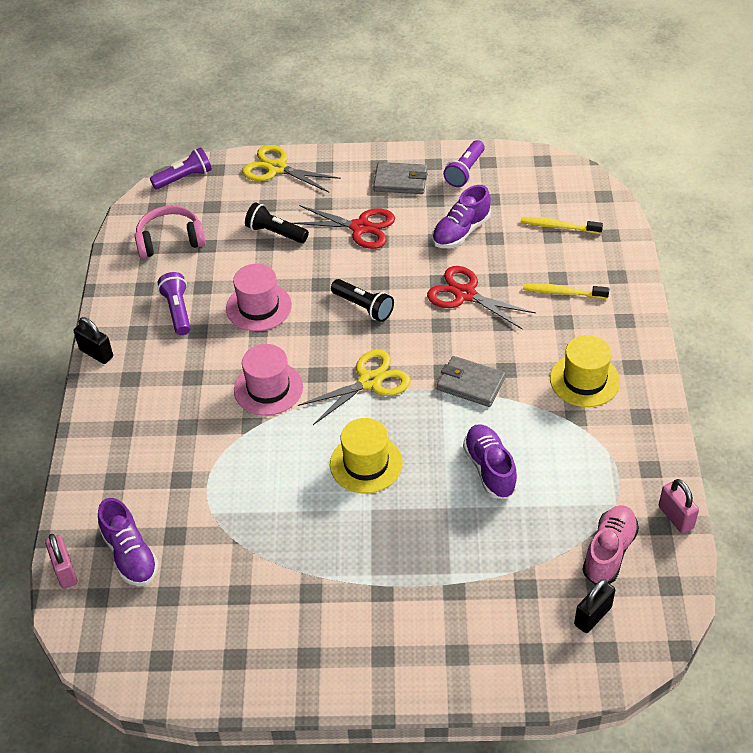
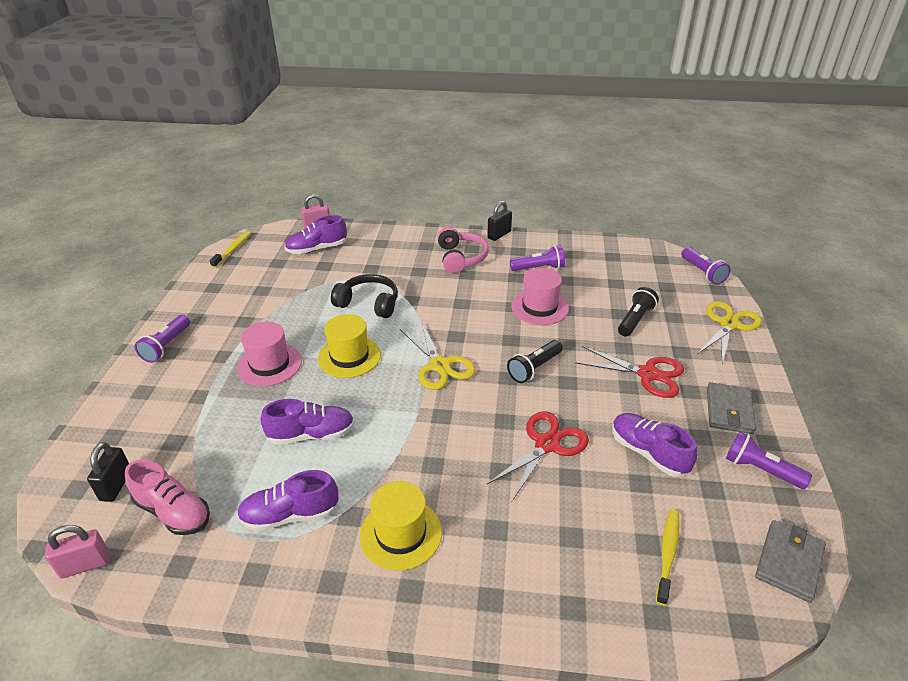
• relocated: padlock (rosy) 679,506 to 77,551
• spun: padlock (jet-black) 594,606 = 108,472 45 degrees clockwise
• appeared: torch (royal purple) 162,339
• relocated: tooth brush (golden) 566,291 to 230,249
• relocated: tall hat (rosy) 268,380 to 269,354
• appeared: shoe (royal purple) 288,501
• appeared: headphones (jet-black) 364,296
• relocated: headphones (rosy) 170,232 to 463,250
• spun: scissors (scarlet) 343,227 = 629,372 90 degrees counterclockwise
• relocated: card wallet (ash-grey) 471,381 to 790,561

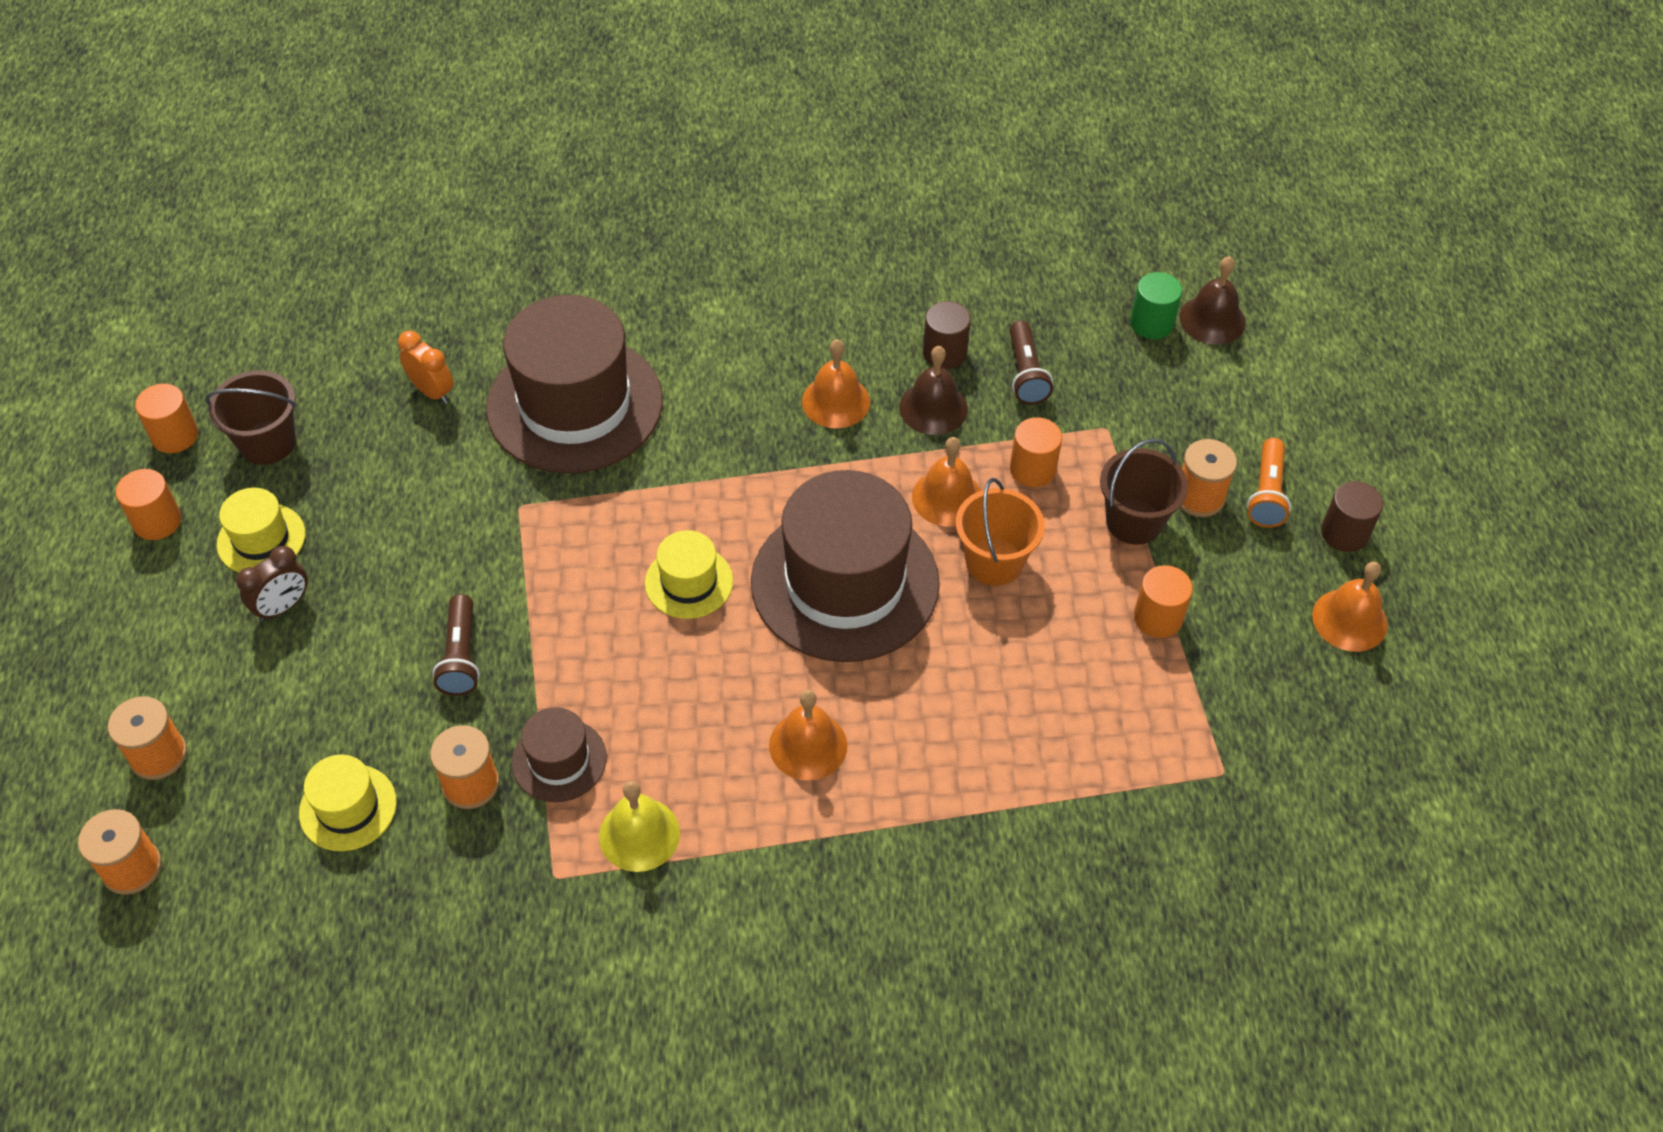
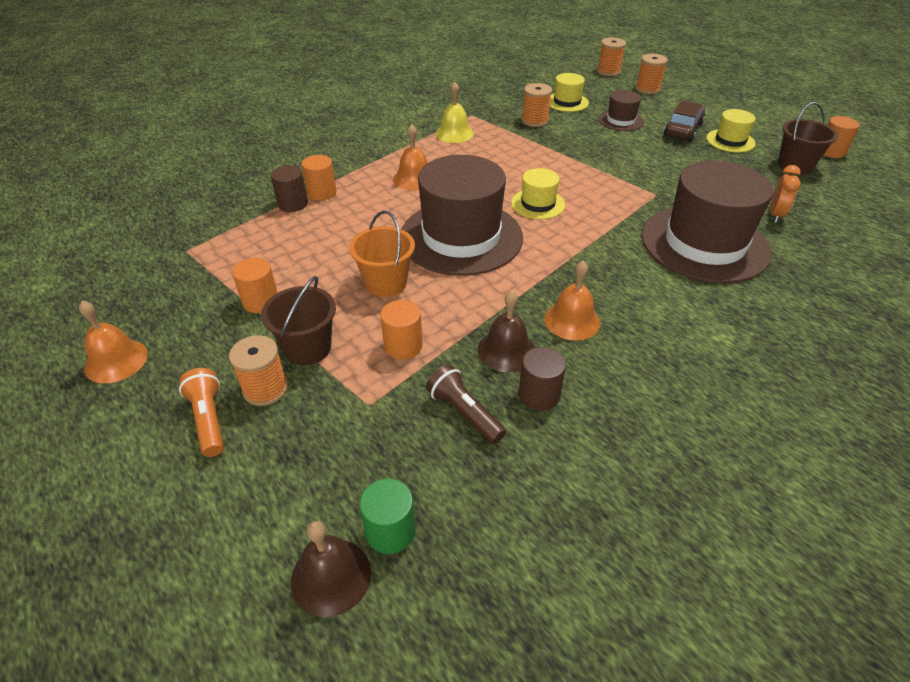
• relocated: solid cylinder (dark brown) 1352,516 to 289,188
• relocated: solid cylinder (bright orange) 148,504 to 319,178
• relocated: tall hat (dark brown) 559,754 to 621,110
• exchanged: clock (dark brown) 272,584 to toy car (dark brown) 684,120
• spun: clock (bright orange) 426,367 = 785,194 75 degrees counterclockwise
• missing: torch (dark brown) 456,645
• missing: school bell (bright orange) 946,482

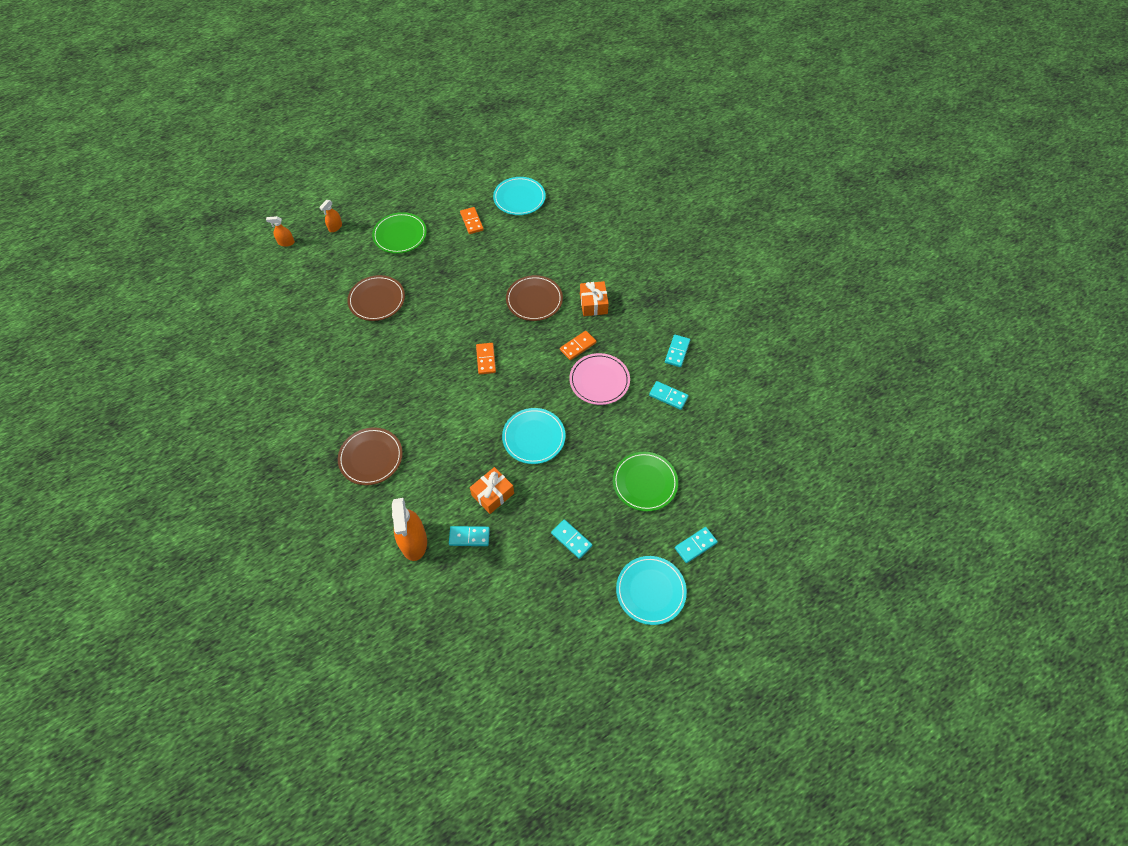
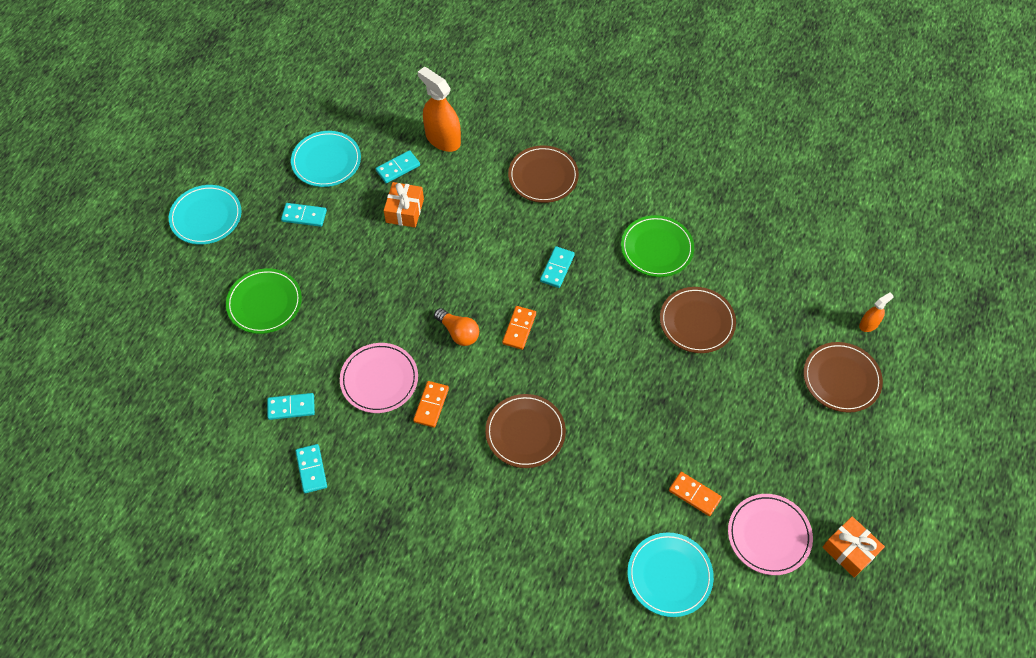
• relocated: plate (aqua) 534,436 to 326,159
• appeared: light bulb (bright orange) 456,327
• spun: domino piece (bright orange) 486,358 = 519,328 60 degrees clockwise
• relocated: domino piece (aqua) 696,545 to 557,267
• relocated: plate (leaf-green) 399,233 to 657,246
• appeared: plate (rosy) 770,534
• exchanged: spray cleaner (bright orange) 330,216 to plate (dark brown) 843,377
• relocated: gift (bright orange) 594,298 to 853,547

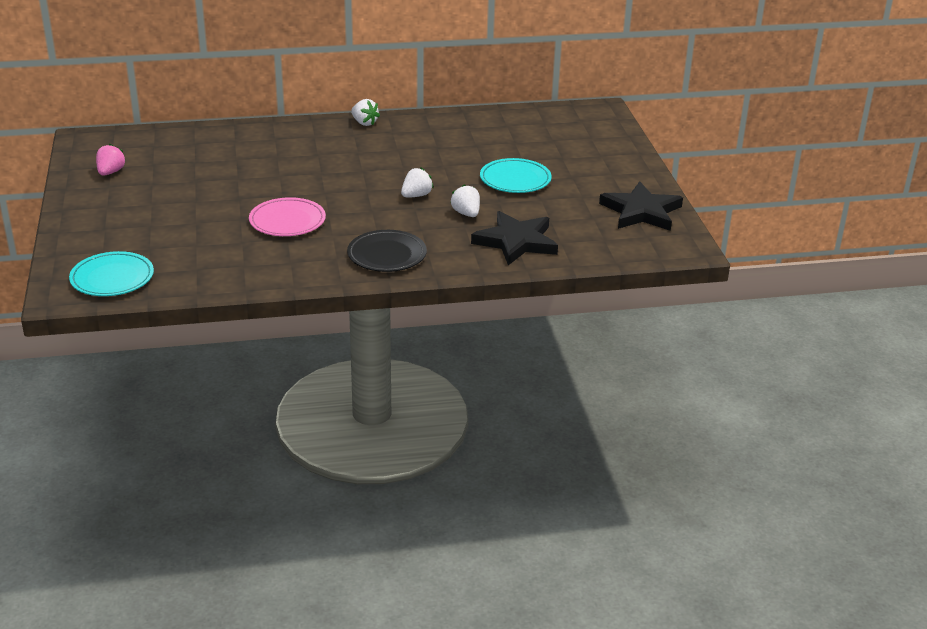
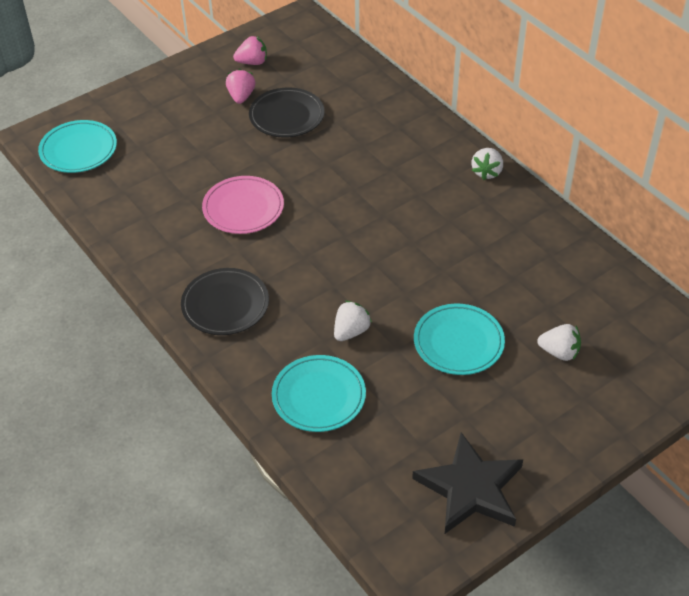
• appeared: strawberry (rosy) 240,86
• appeared: plate (jet-black) 287,112
• exchanged: star shape (jet-black) 514,238 to plate (aqua) 319,393
• relocated: strawberry (pure white) 417,183 to 559,342

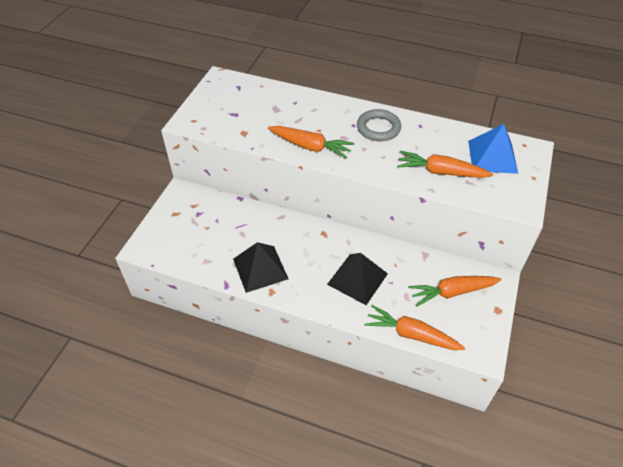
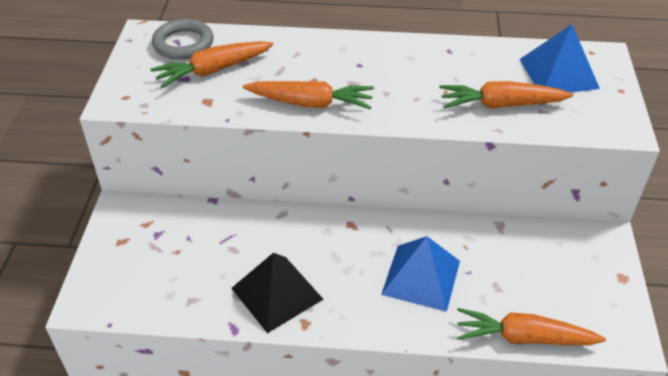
• relocated: root vegetable (bright orange) 455,291 to 212,64
• relocated: hoop (ash-grey) 379,125 to 182,39
• colour: solid pyramid (jet-black) 357,279 to solid pyramid (cobalt) 420,274

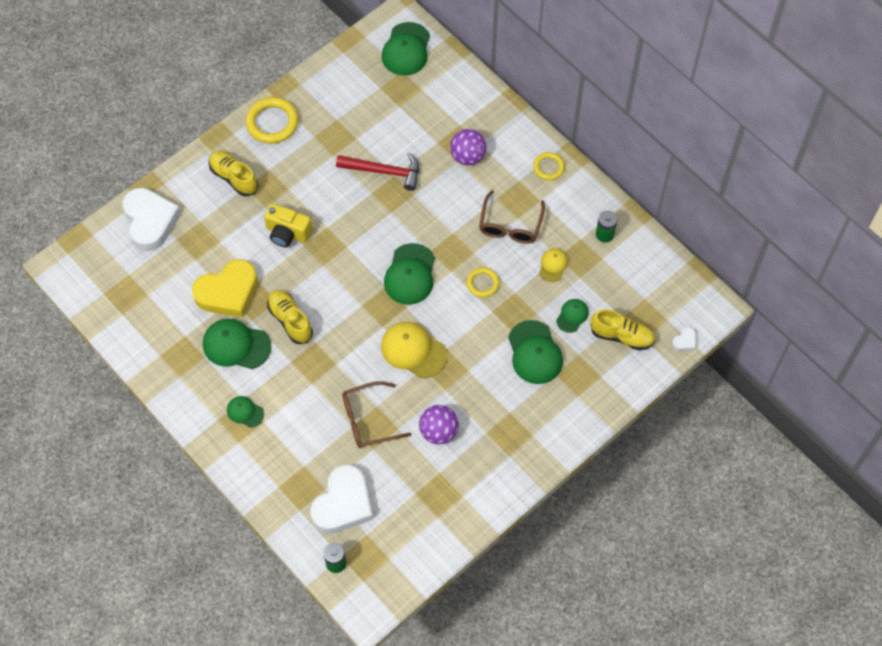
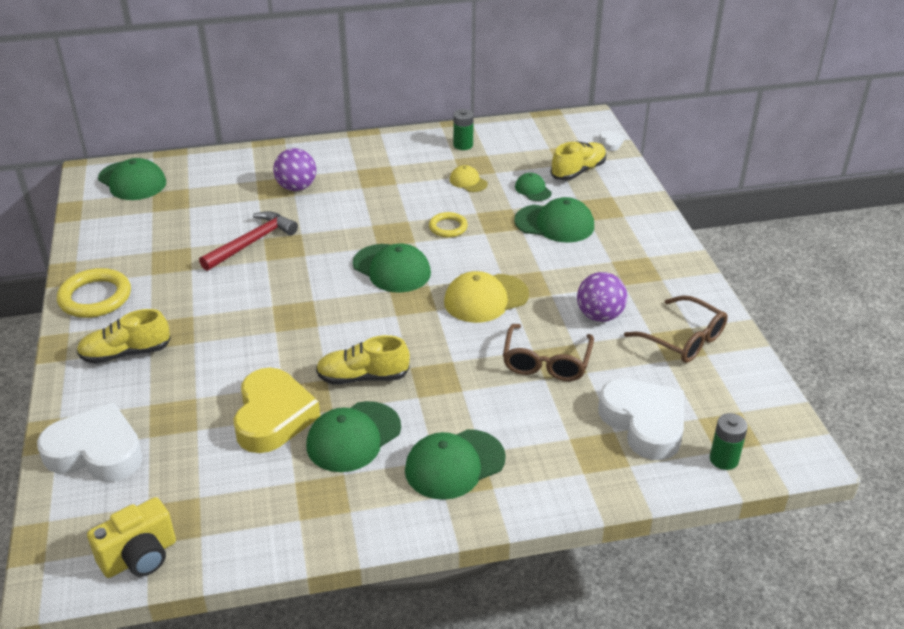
• relocated: camera (golden) 288,225 to 131,537
• size: baseball cap (leaf-green) 245,412 = 455,464 x1.82
• relocated: spectacles (dark brown) 512,217 to 676,329
• missing: hoop (golden) 549,166

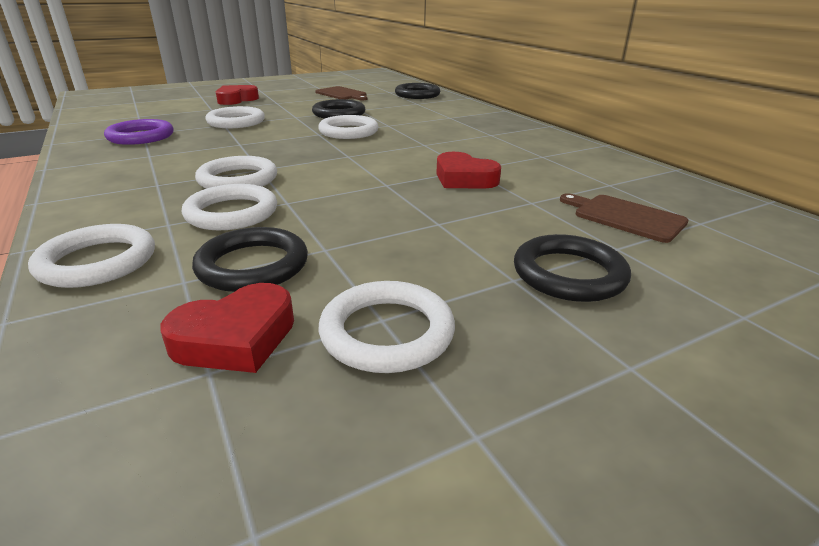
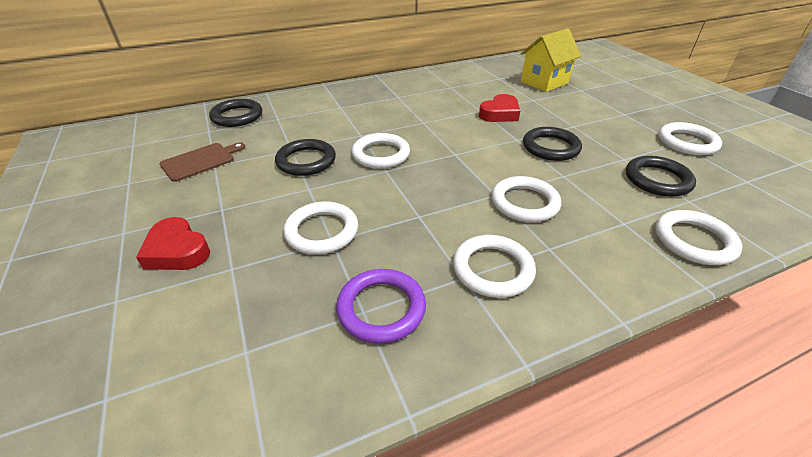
• relocated: hoop (pure white) 229,207 to 494,266
• exchanged: bread board (dark brown) 624,218 to house (golden) 550,60
• relocated: hoop (jet-black) 572,268 to 552,144
• missing: heart shape (scarlet) 227,328

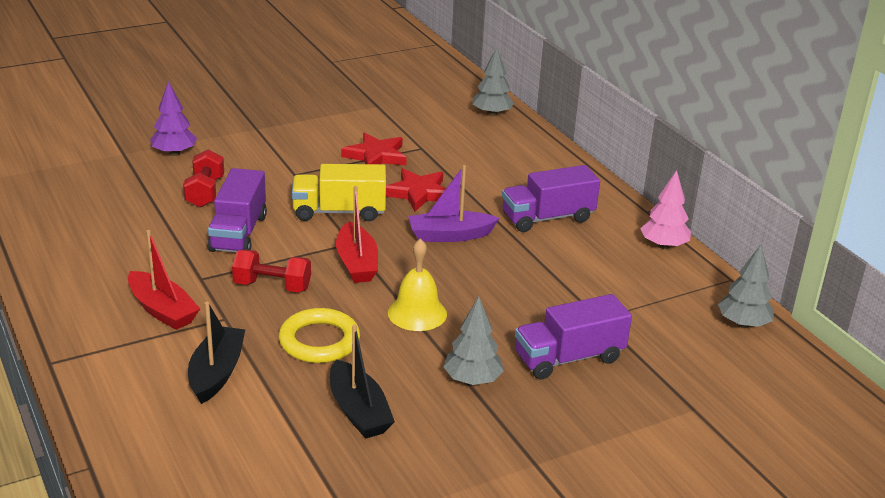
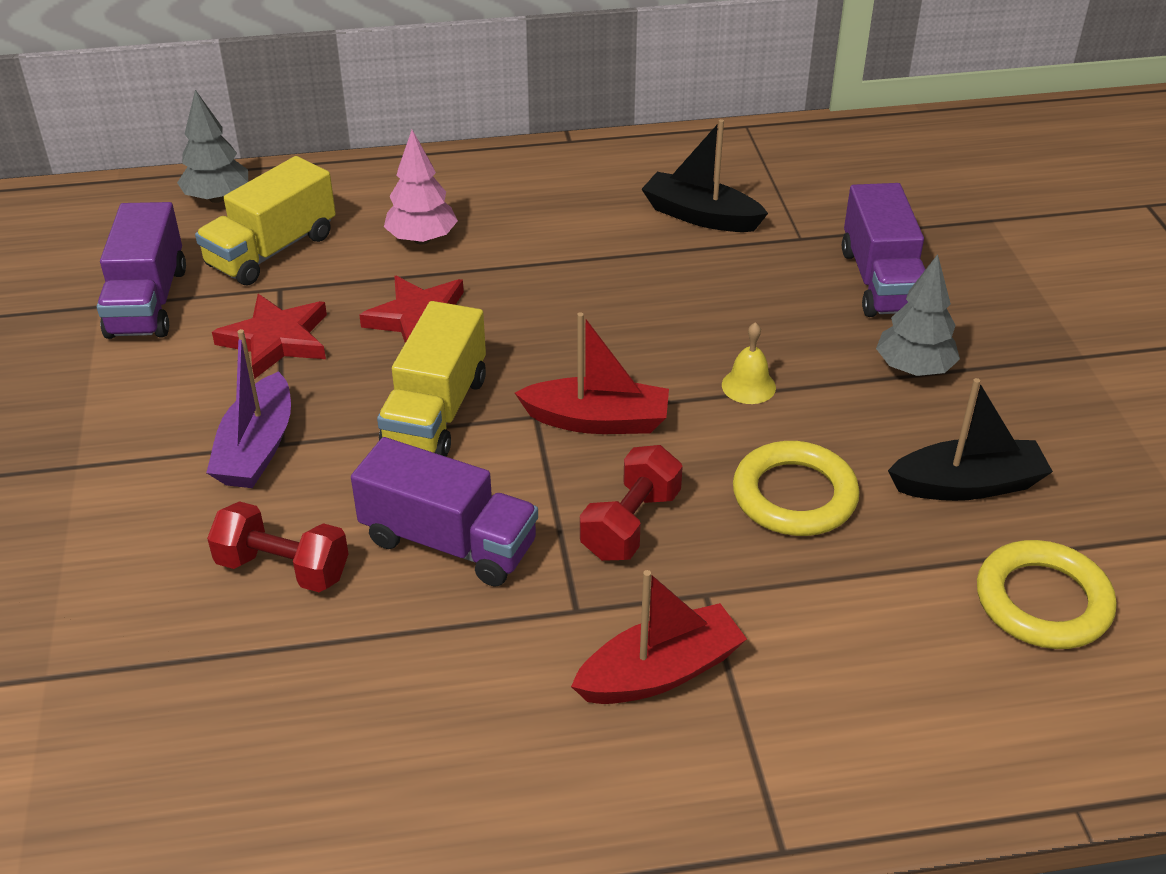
• relocated: lorry (royal purple) 551,198 to 141,270
• appeared: lorry (golden) 265,220
• relocated: toy boat (royal purple) 454,203 to 248,408
• relocated: fir tree (rosy) 665,209 to 421,187
• relocated: toy boat (jet-black) 216,353 to 705,175
• size: school bell (golden) 417,284 = 749,363 x0.62
• appeared: hoop (golden) 1047,594
• missing: fir tree (royal purple) 173,118
• missing: fir tree (ash-grey) 746,286

